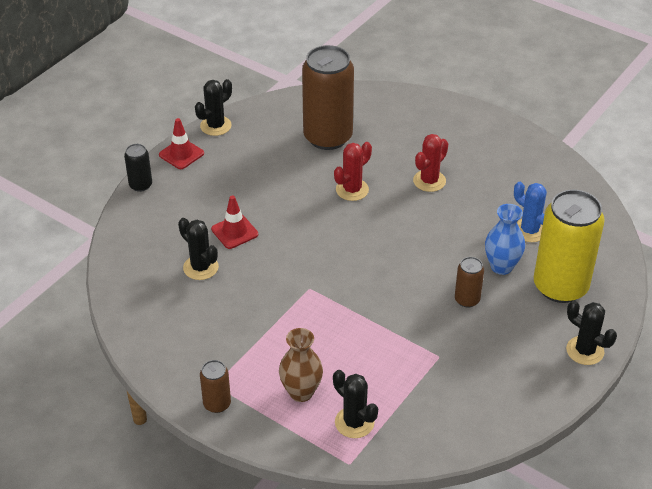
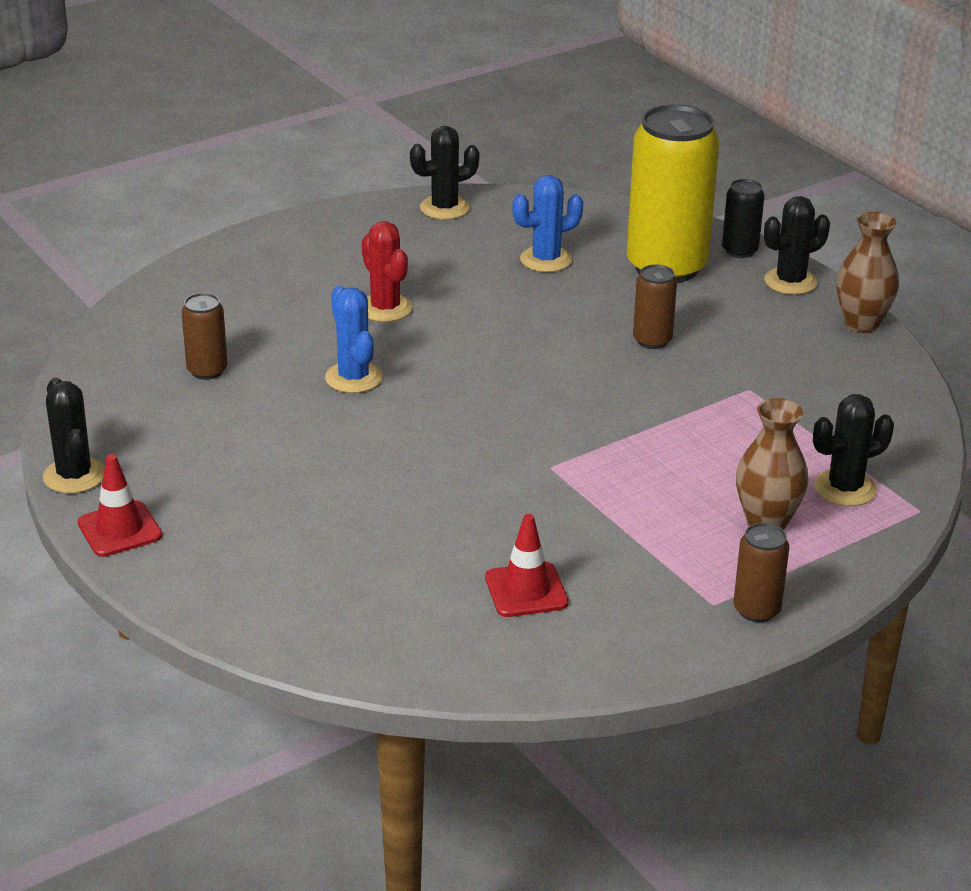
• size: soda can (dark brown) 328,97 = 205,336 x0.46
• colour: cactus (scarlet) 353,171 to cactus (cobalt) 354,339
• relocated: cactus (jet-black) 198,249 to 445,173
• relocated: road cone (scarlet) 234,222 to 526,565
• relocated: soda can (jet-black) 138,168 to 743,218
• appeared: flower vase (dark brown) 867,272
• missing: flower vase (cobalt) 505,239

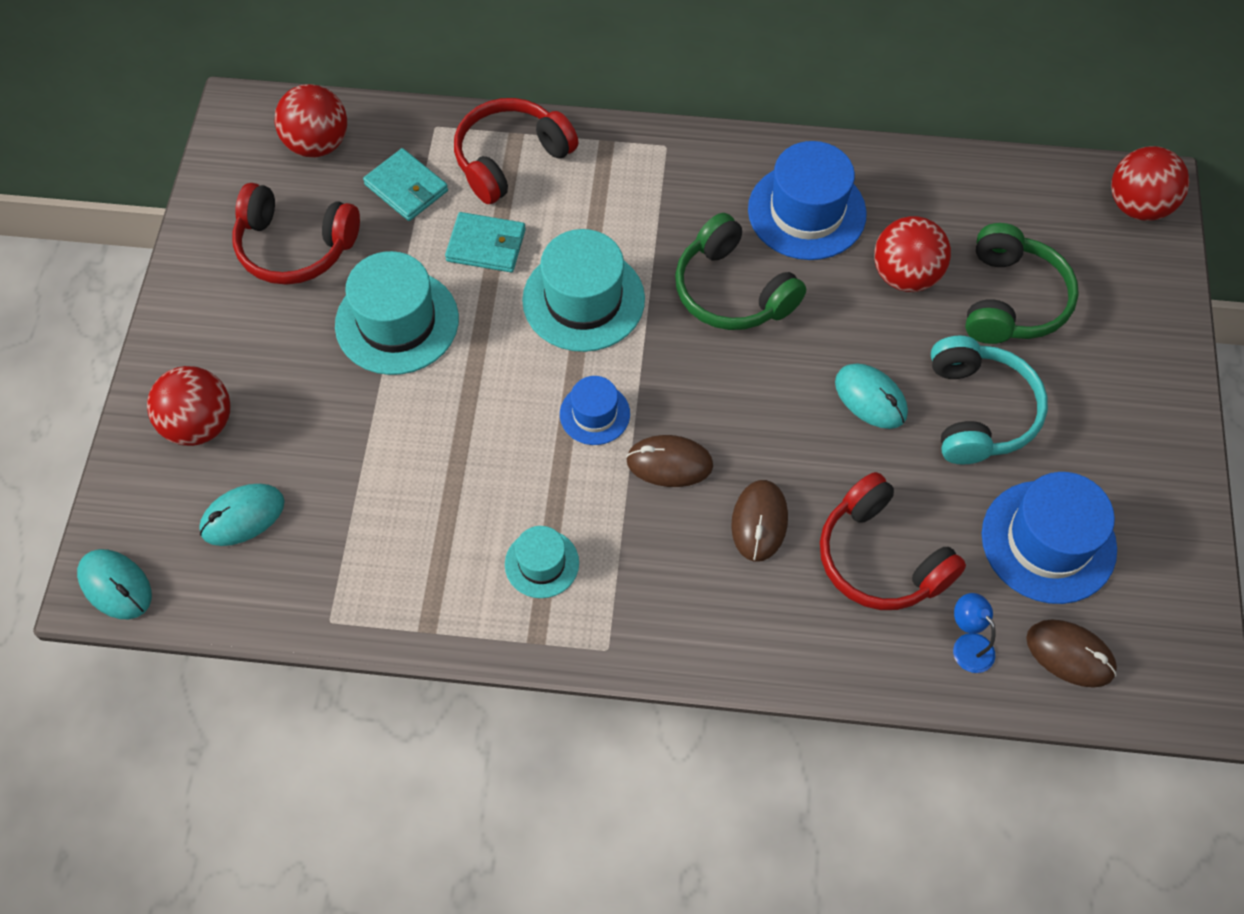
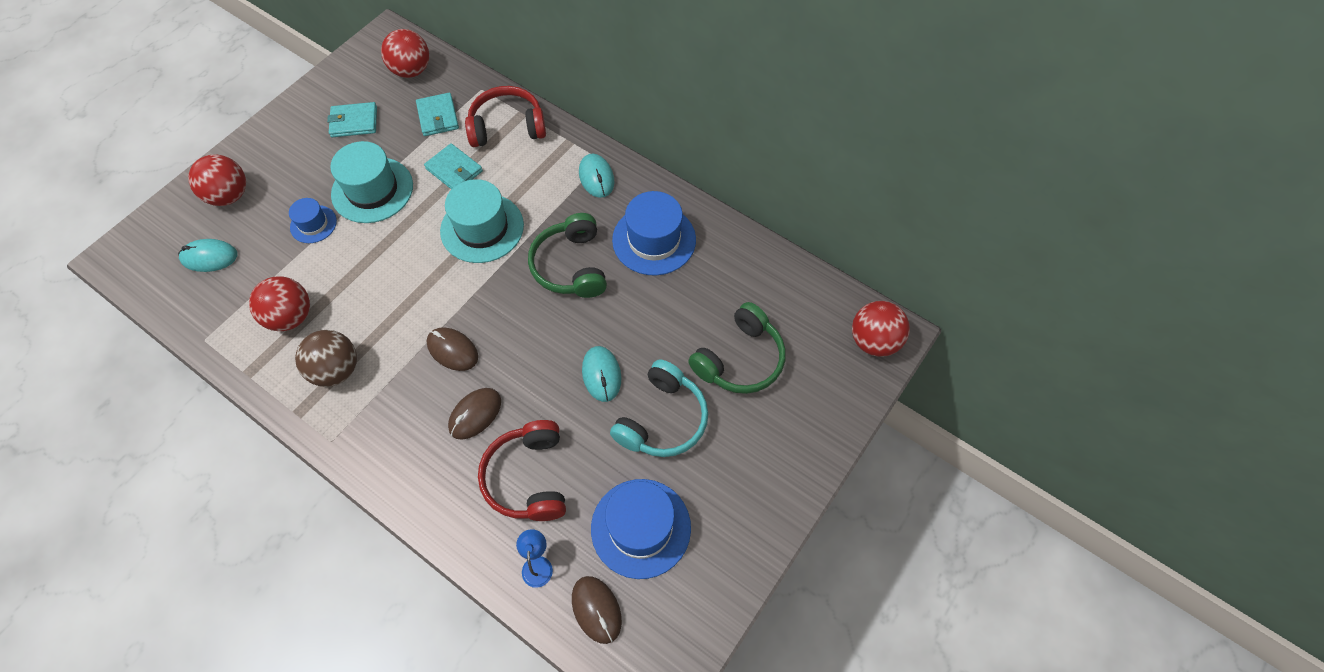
• relocated: play ball (scarlet) 912,254 to 279,303
• relocated: tall hat (cobalt) 595,410 to 313,220
• exchanged: tall hat (aqua) 542,562 to play ball (dark brown) 326,358
• exchanged: headphones (scarlet) 296,234 to card wallet (aqua) 352,119
• relocated: mouse (aqua) 114,584 to 597,176

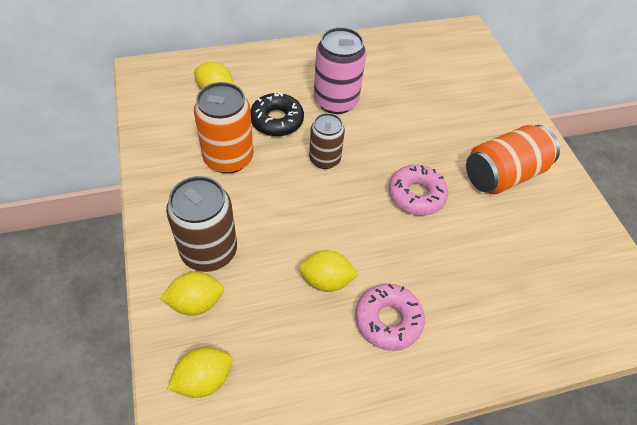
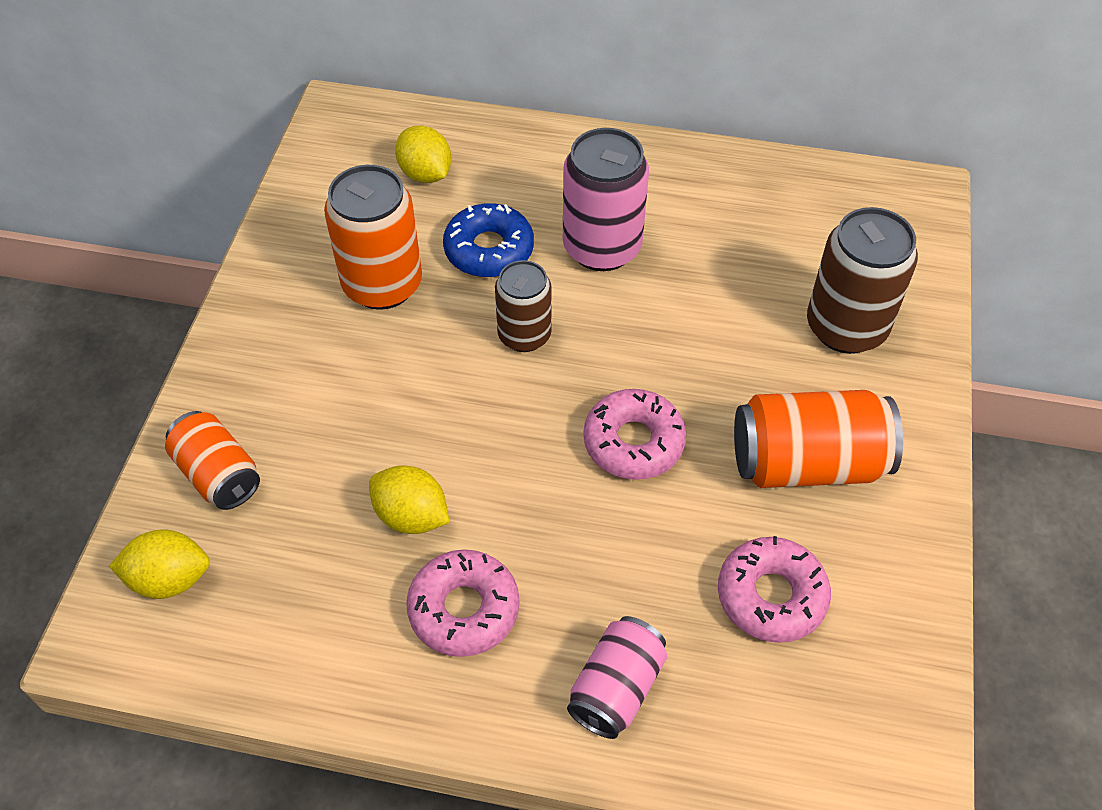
• exchanged: lemon (golden) 192,294 to soda can (bright orange) 212,460
• colour: glazed donut (jet-black) 277,114 to glazed donut (cobalt) 488,240
• appeared: soda can (rosy) 617,677
• appeared: glazed donut (rosy) 774,589
• relocated: soda can (dark brown) 201,224 to 862,280

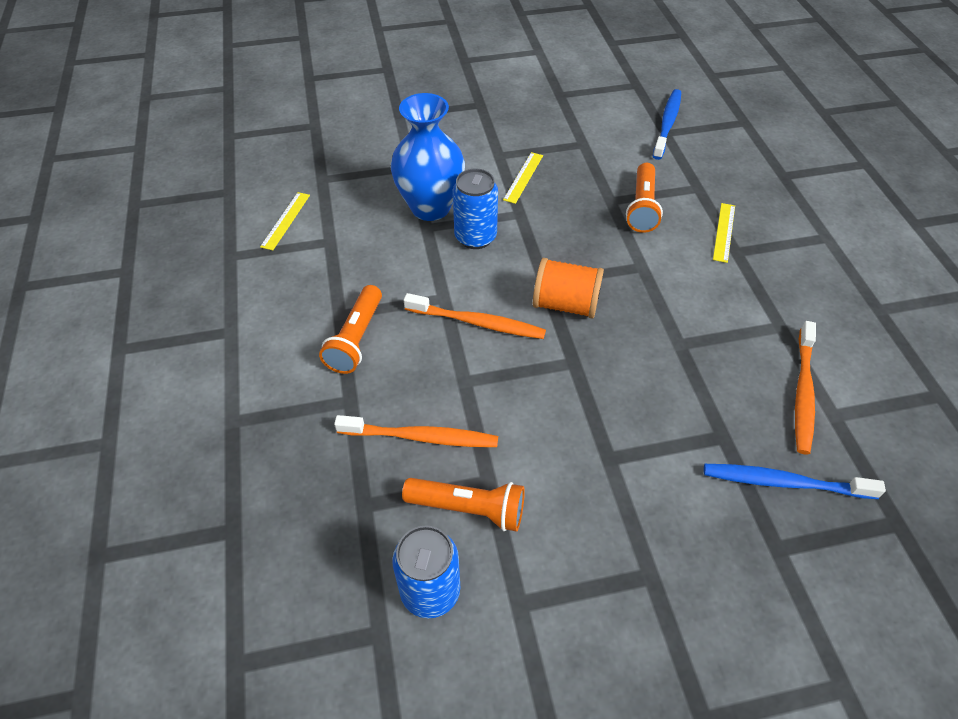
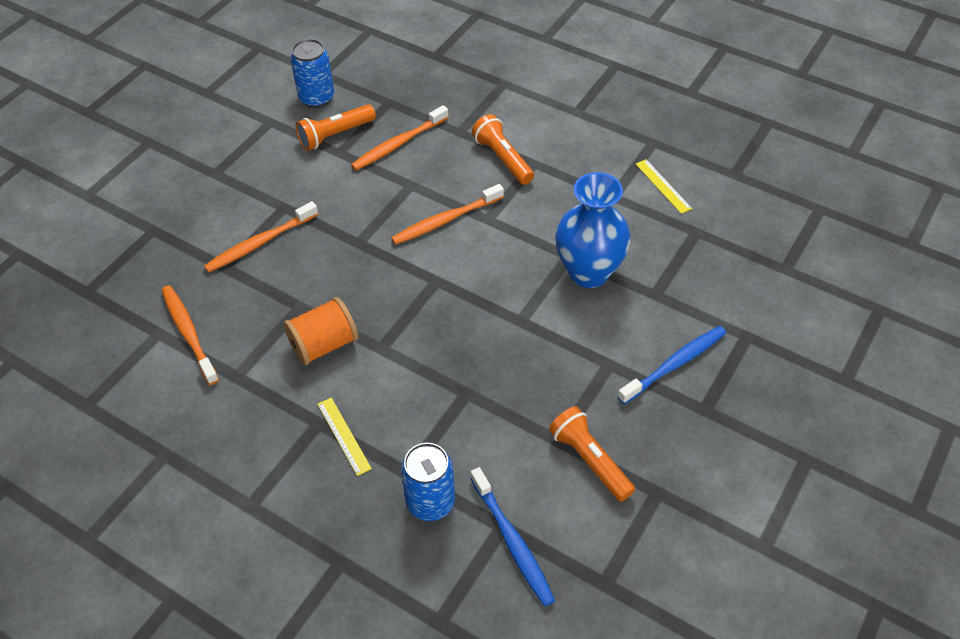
• appeared: tooth brush (bright orange) 261,237
• relocated: spool (bright orange) 568,288 to 320,331
• relocated: soda can (cobalt) 475,208 to 428,482
• relocated: torch (bright orange) 644,198 to 592,454
• relocated: tooth brush (cobalt) 795,481 to 671,365
• missing: ruler (golden) 523,178

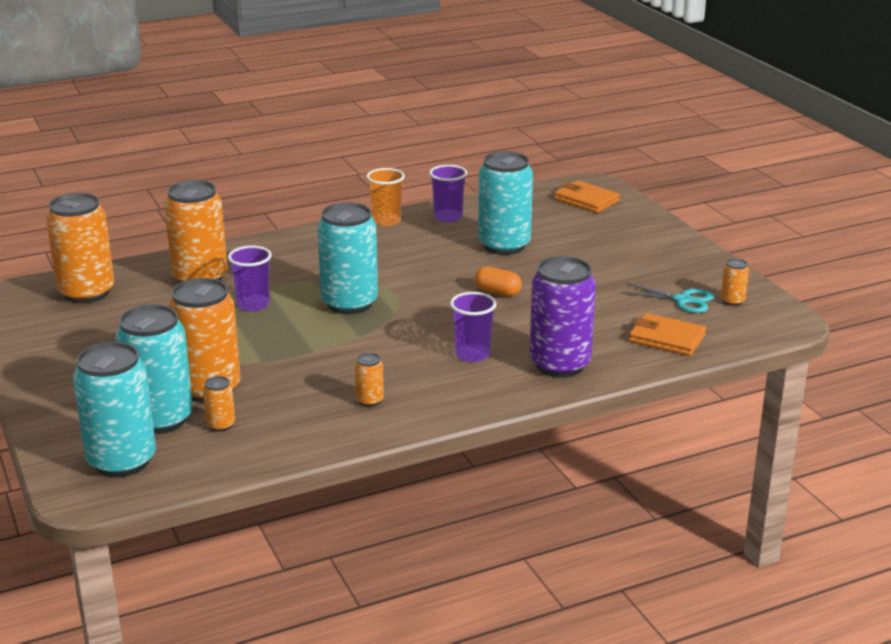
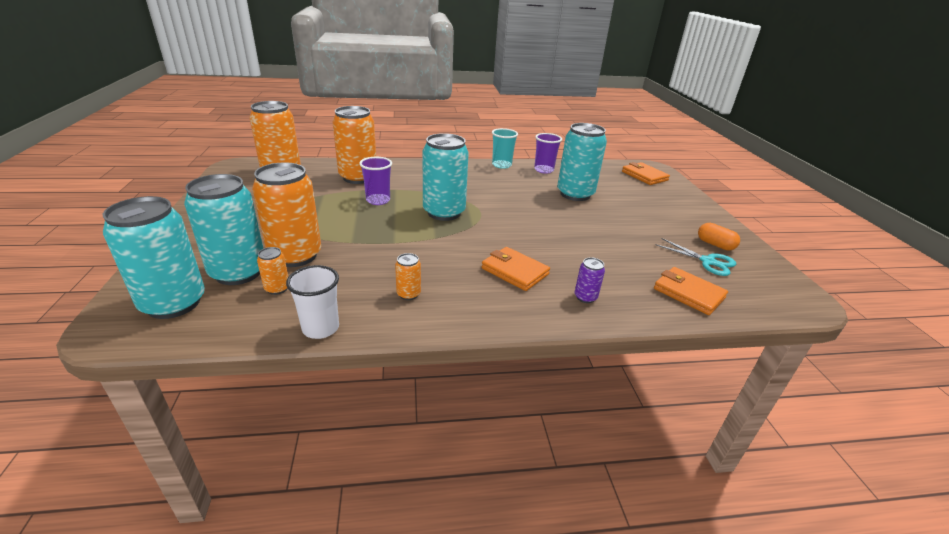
• appeared: tumbler (pure white) 312,302
• exchanged: tumbler (royal purple) 473,327 to card wallet (bright orange) 516,269
• colour: tumbler (bright orange) 385,197 to tumbler (aqua) 505,148
• size: soda can (royal purple) 562,316 = 590,280 x0.43
• relocated: capsule (bright orange) 498,281 to 719,237
• missing: soda can (bright orange) 735,282

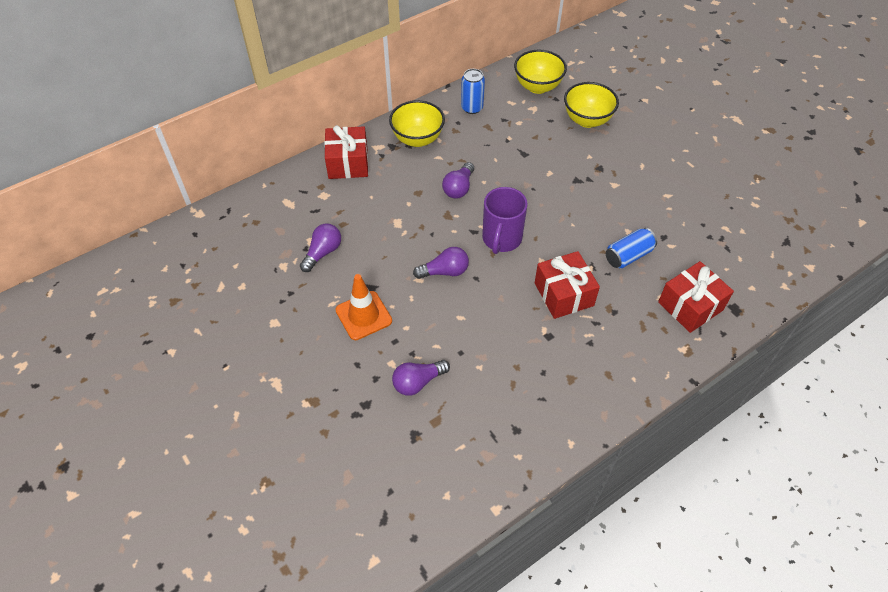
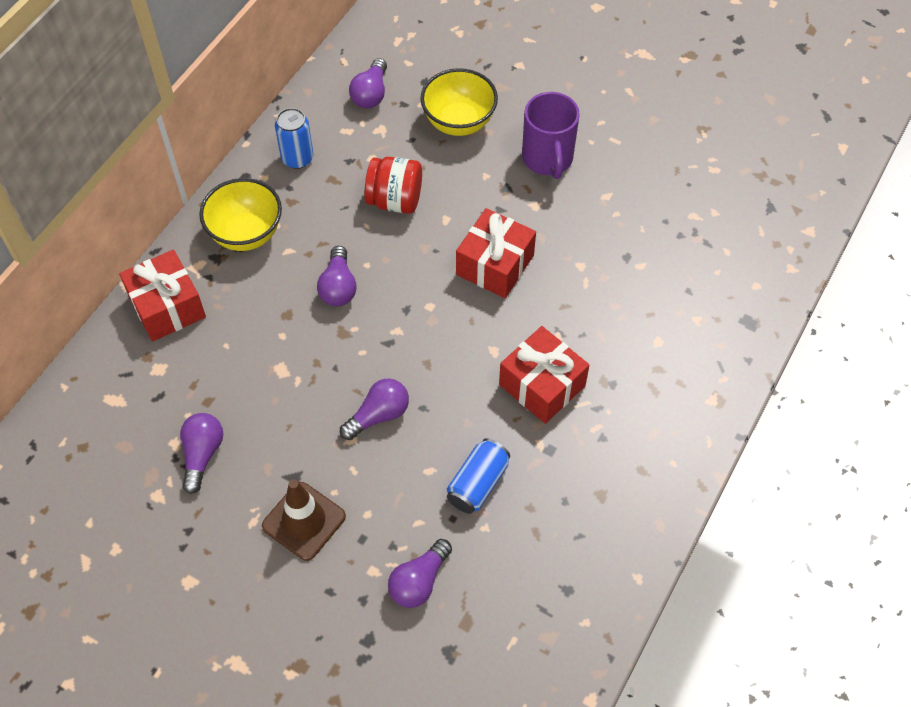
• colour: road cone (bright orange) 363,307 to road cone (dark brown) 304,520
• exchanged: deep dish (golden) 540,72 to light bulb (royal purple) 368,83
• appeared: jam jar (scarlet) 393,185
• relocated: soda can (cobalt) 631,248 to 478,476
• relocated: gift (scarlet) 696,297 to 496,253
• relocated: mug (royal purple) 505,220 to 551,135

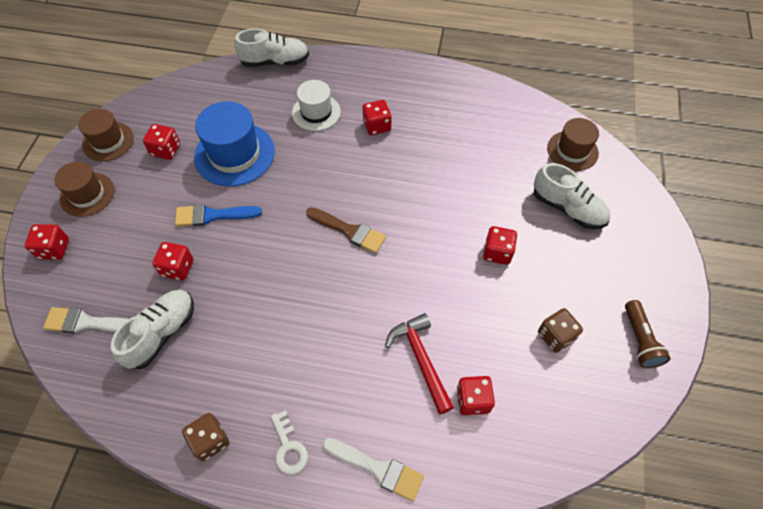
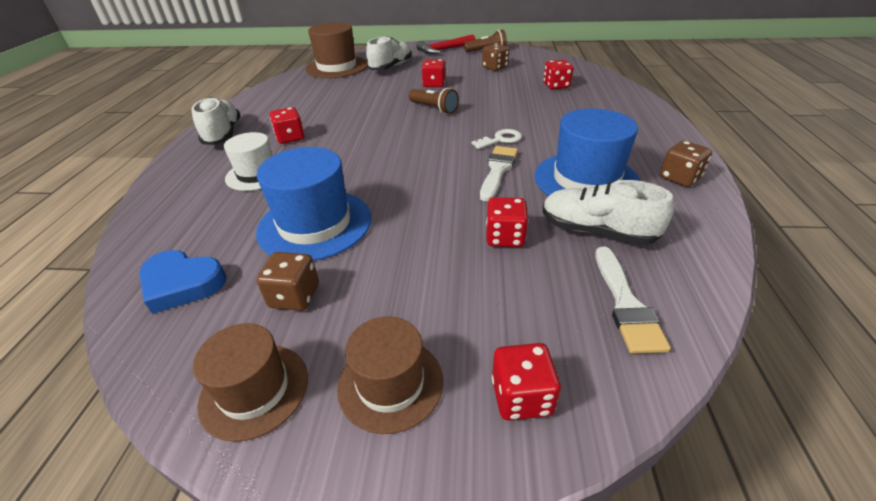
• appeared: heart shape (cobalt) 182,282
• relocated: shoe (pure white) 271,48 to 216,121
• colour: dice (scarlet) 161,142 to dice (dark brown) 287,281
• size: tall hat (dark brown) 573,144 = 336,50 x1.57
• appeared: torch (dark brown) 434,101
• relocated: carpenter's hammer (scarlet) 419,363 to 445,44
• relocated: key (pure white) 289,442 to 496,139
• relocated: paintbrush (pure white) 373,469 to 499,174
• appeared: tall hat (cobalt) 587,152
• missing: paintbrush (cobalt) 218,215
• missing: paintbrush (dark brown) 346,230

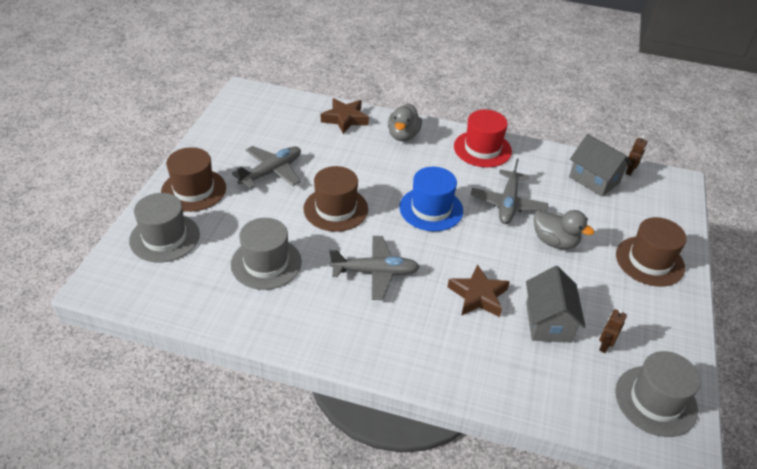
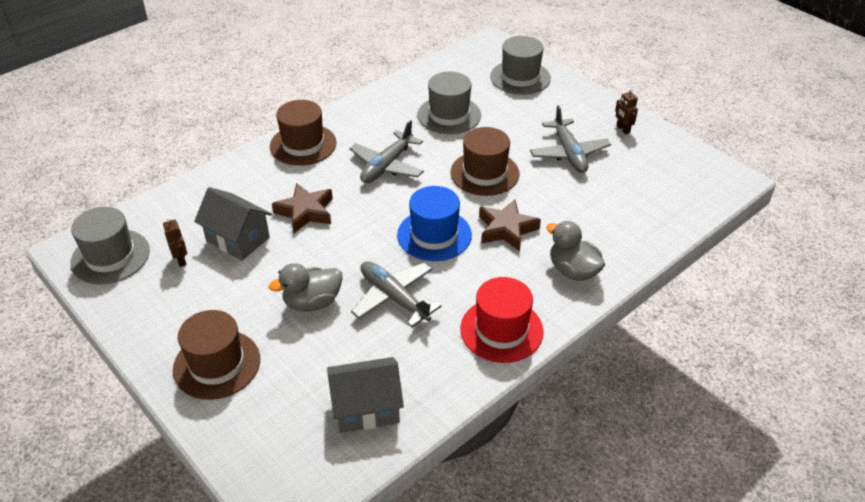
• relocated: tall hat (dark brown) 193,179 to 303,133
• relocated: star shape (dark brown) 345,116 to 510,225
• relocated: robot (dark brown) 636,155 to 626,111

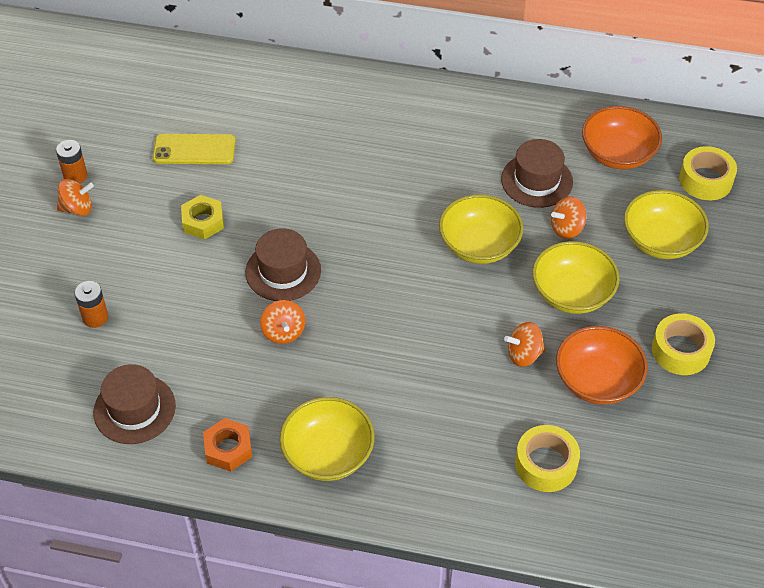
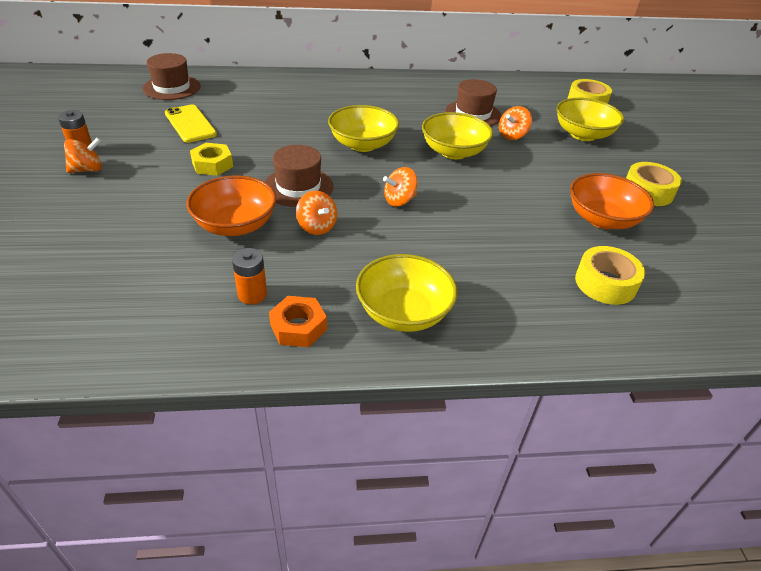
• relocated: tall hat (dark brown) 134,404 to 172,76
• spun: phone (golden) 194,149 = 191,124 75 degrees clockwise
• relocated: deep dish (bright orange) 622,138 to 231,205
• relocated: battery (bright orange) 91,304 to 249,276
• relocated: deep dish (golden) 576,277 to 363,128
• relocated: toy top (bright orange) 525,344 to 400,186

